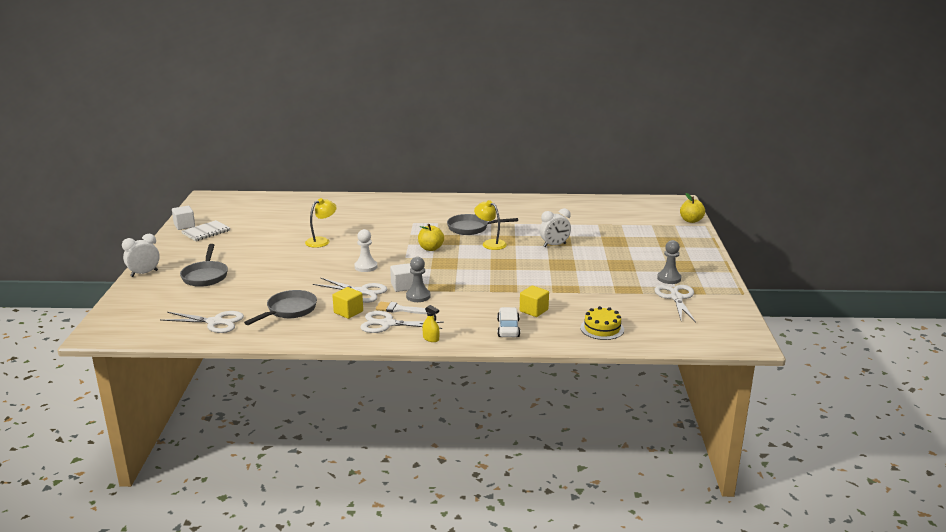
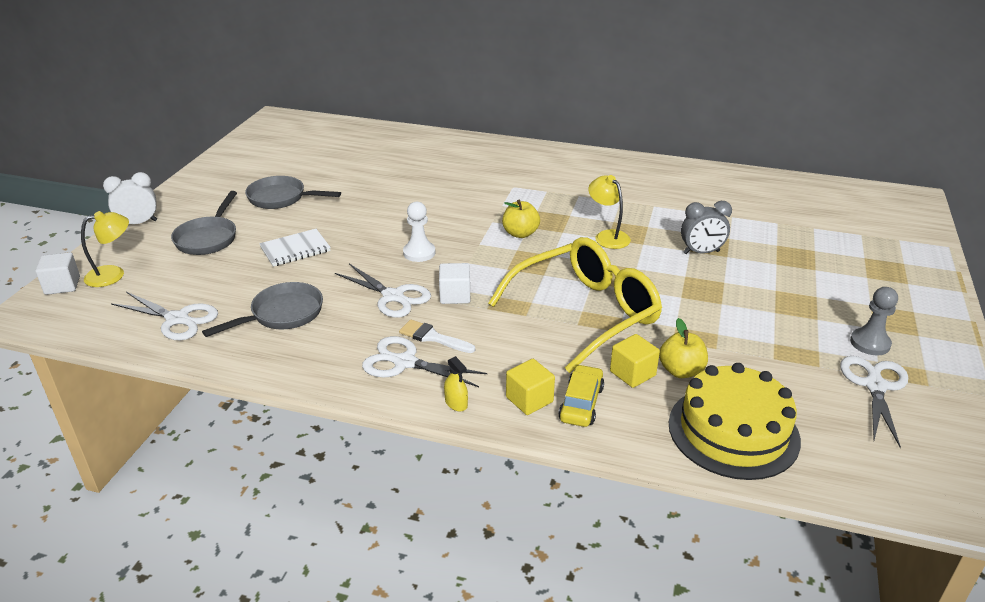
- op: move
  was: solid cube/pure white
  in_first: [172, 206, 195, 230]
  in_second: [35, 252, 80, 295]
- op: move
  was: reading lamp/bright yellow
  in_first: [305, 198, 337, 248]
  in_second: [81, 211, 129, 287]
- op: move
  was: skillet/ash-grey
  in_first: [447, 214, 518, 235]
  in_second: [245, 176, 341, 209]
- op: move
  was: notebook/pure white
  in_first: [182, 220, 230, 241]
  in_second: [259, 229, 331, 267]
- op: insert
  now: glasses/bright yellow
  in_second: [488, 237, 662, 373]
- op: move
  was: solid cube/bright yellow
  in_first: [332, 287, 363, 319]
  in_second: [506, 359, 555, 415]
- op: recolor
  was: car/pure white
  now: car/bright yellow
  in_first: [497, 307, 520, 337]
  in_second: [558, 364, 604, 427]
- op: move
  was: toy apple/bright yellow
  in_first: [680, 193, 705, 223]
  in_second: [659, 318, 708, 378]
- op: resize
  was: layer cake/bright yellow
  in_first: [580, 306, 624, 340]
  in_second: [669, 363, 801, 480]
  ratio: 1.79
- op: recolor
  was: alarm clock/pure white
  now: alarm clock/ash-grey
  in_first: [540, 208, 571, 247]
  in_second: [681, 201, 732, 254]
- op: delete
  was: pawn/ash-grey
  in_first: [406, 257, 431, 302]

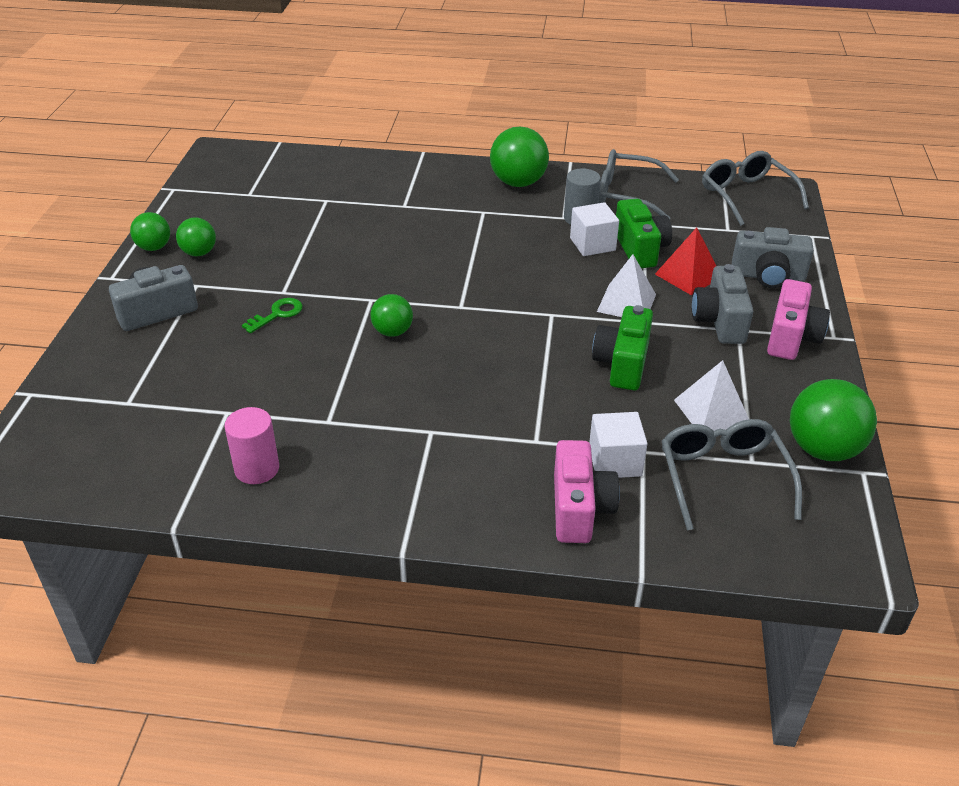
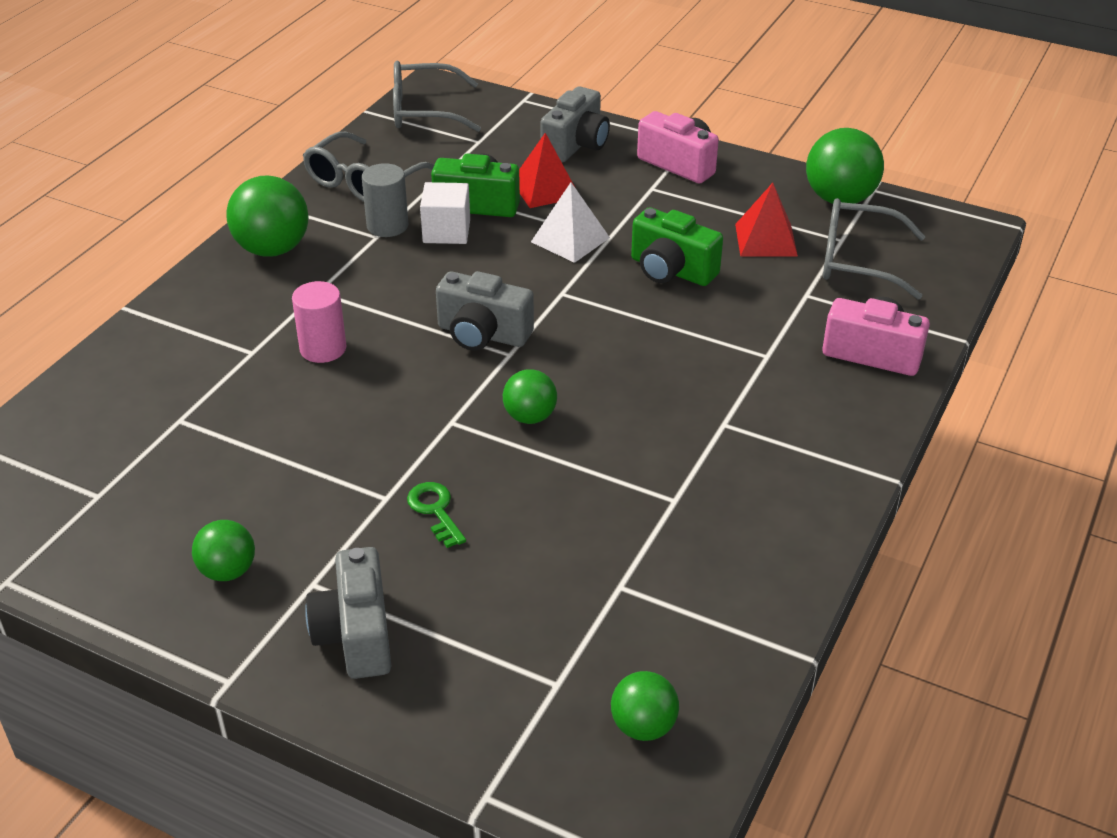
- op: move
  was: solid cylinder/rose-pink
  in_first: [225, 407, 279, 484]
  in_second: [292, 281, 346, 363]
- op: move
  was: compact camera/ash-grey
  in_first: [692, 264, 753, 344]
  in_second: [436, 271, 534, 351]
- op: move
  was: sphere/leaf-green
  in_first: [130, 212, 170, 251]
  in_second: [611, 671, 679, 741]
- op: recolor
  was: pyramid shape/pure white
  now: pyramid shape/scarlet
  in_first: [674, 360, 749, 431]
  in_second: [735, 183, 798, 257]
- op: delete
  was: solid cube/pure white
  in_first: [589, 412, 648, 478]

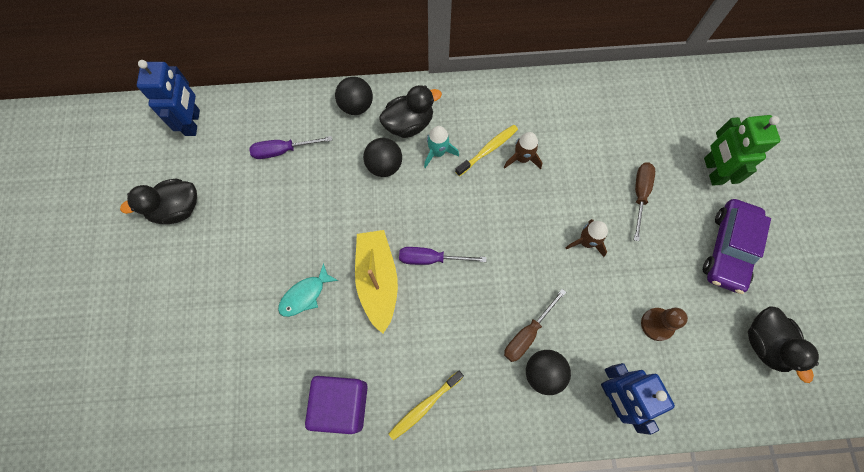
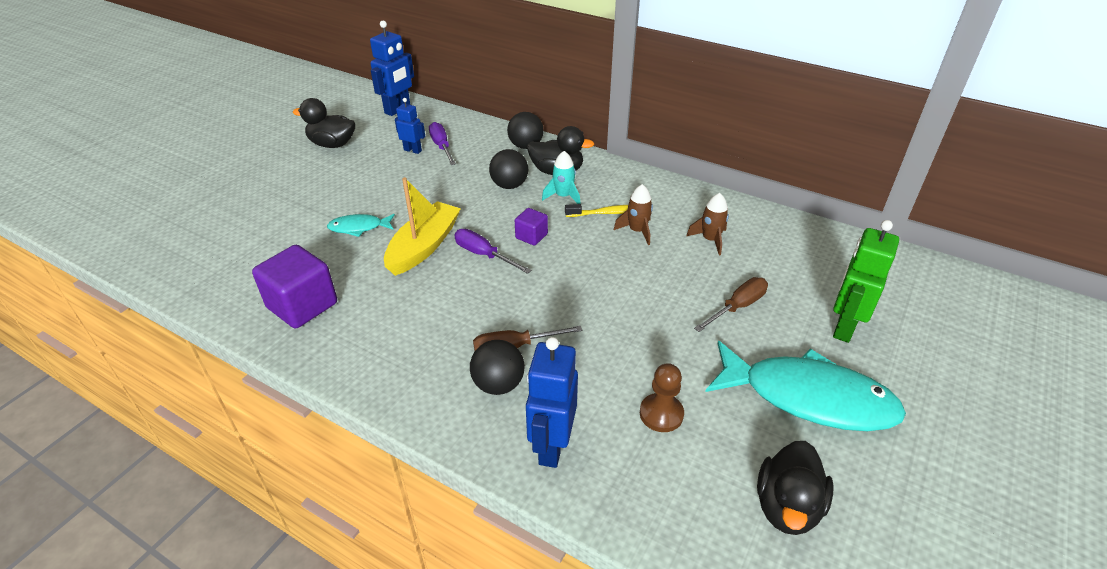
- op: insert
  now: toy robot/blue
  in_second: [395, 98, 425, 154]
- op: rotate
  was: hand screwdriver/purple
  in_first: [249, 136, 332, 159]
  in_second: [429, 122, 456, 165]
  clockwise: 45
- op: insert
  now: solid cube/purple
  in_second: [515, 208, 548, 246]
- op: move
  was: rocket/brown
  in_first: [566, 219, 608, 257]
  in_second: [686, 193, 729, 255]
- op: replace
  was: car/purple
  now: fish figure/teal
  in_first: [703, 199, 771, 294]
  in_second: [705, 341, 906, 431]
- op: delete
  was: dental brush/bright yellow
  in_first: [389, 371, 464, 441]

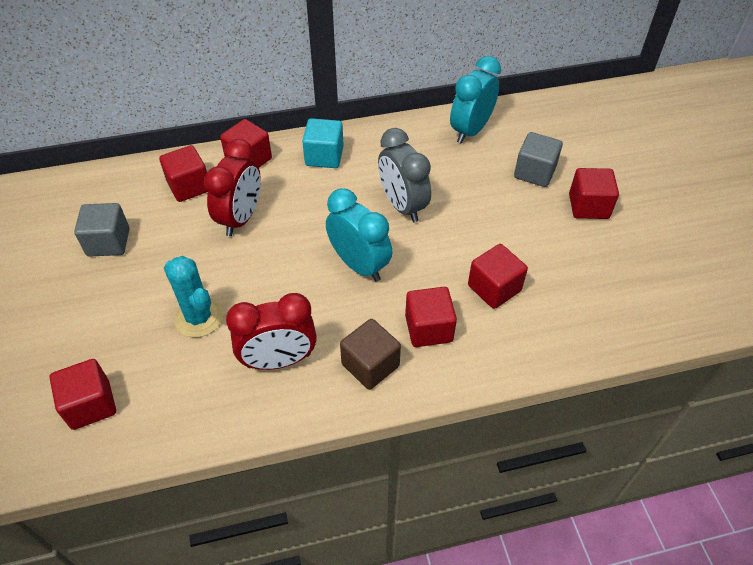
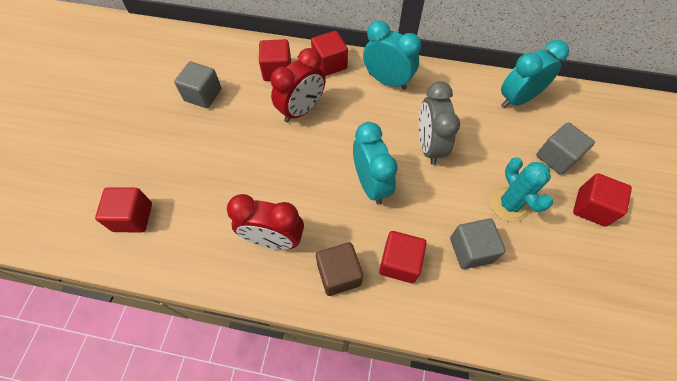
- op: replace
  was: solid cube/teal
  now: alarm clock/teal
  in_first: [302, 118, 344, 168]
  in_second: [363, 21, 421, 90]
- op: recolor
  was: solid cube/scarlet
  now: solid cube/ash-grey
  in_first: [468, 244, 528, 309]
  in_second: [450, 218, 506, 269]
- op: move
  was: cactus/teal
  in_first: [164, 256, 223, 337]
  in_second: [490, 157, 553, 222]

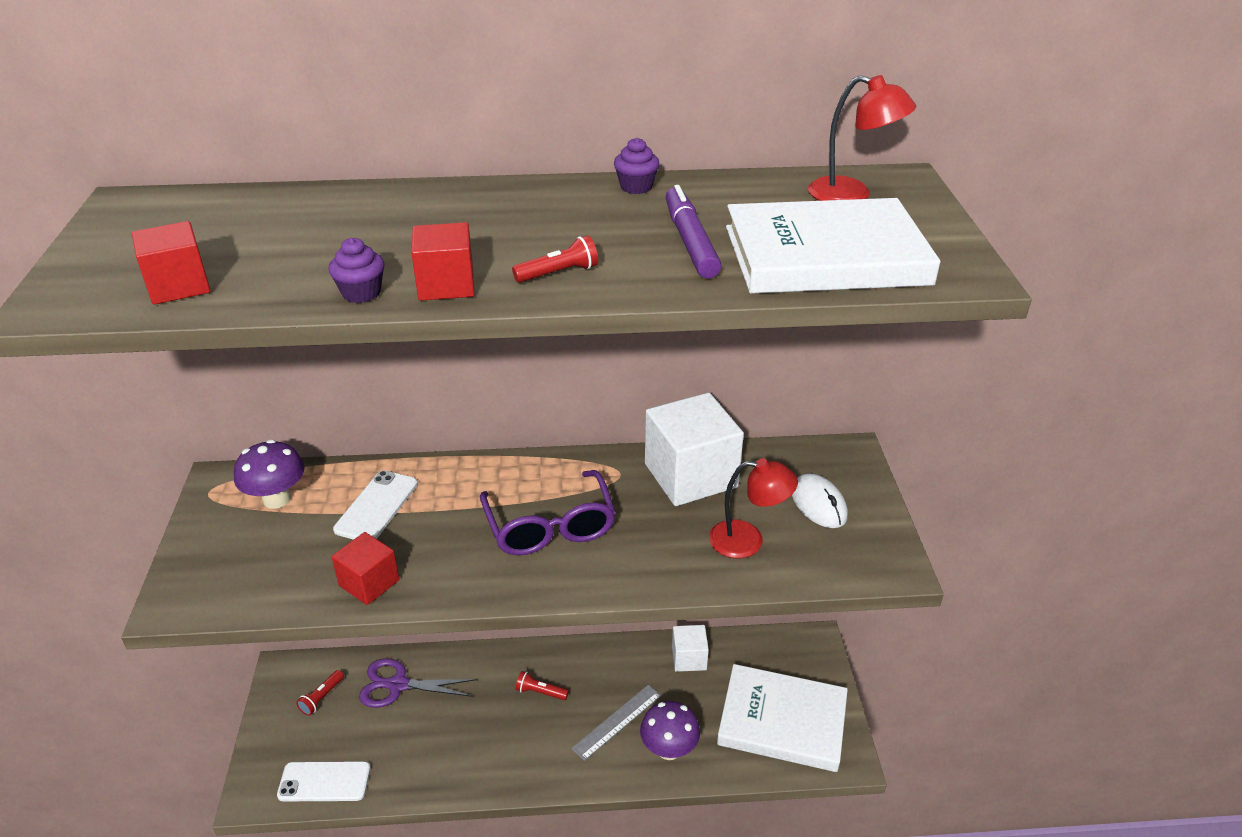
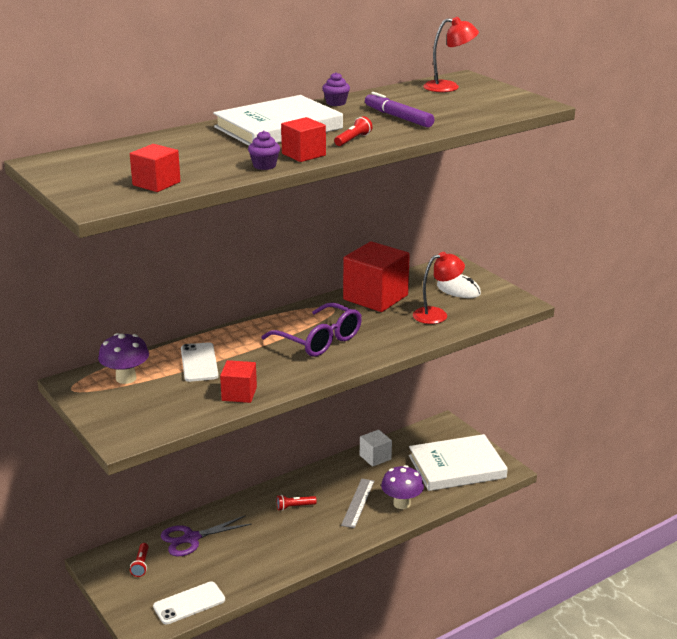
- op: move
  was: book/pure white
  in_first: [726, 198, 940, 294]
  in_second: [213, 95, 343, 146]
- op: recolor
  was: solid cube/pure white
  now: solid cube/scarlet
  in_first: [645, 393, 744, 506]
  in_second: [343, 241, 410, 312]

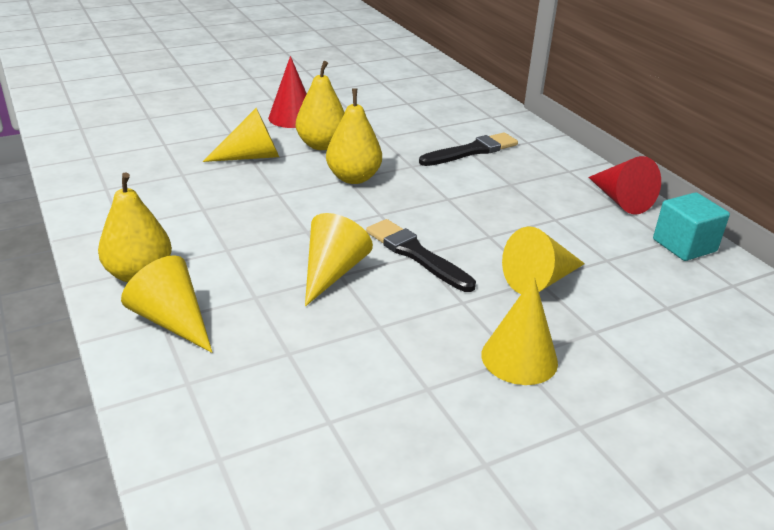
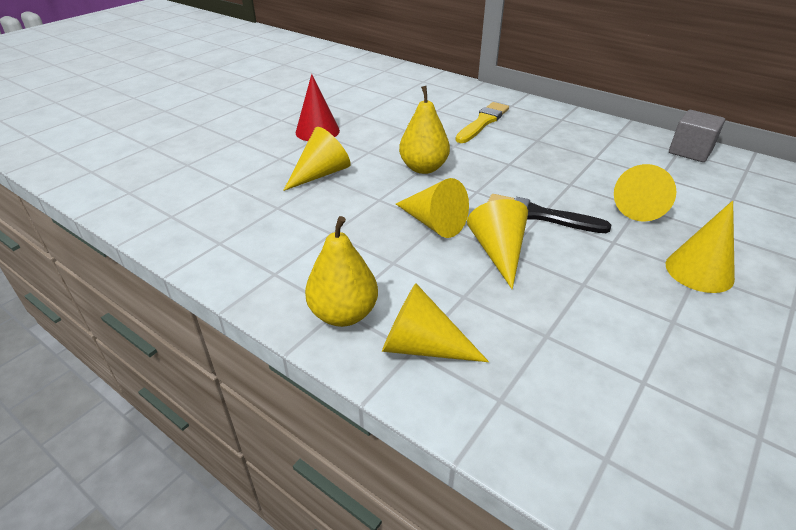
- op: insert
  now: cone shape/bright yellow
  in_second: [396, 178, 469, 238]
- op: recolor
  was: paintbrush/jet-black
  now: paintbrush/bright yellow
  in_first: [419, 133, 518, 166]
  in_second: [455, 102, 509, 143]
- op: recolor
  was: solid cube/teal
  now: solid cube/ash-grey
  in_first: [653, 192, 730, 261]
  in_second: [669, 110, 725, 162]
- op: delete
  was: pear/bright yellow
  in_first: [296, 61, 345, 150]
- op: delete
  was: cone shape/scarlet
  in_first: [588, 156, 661, 214]

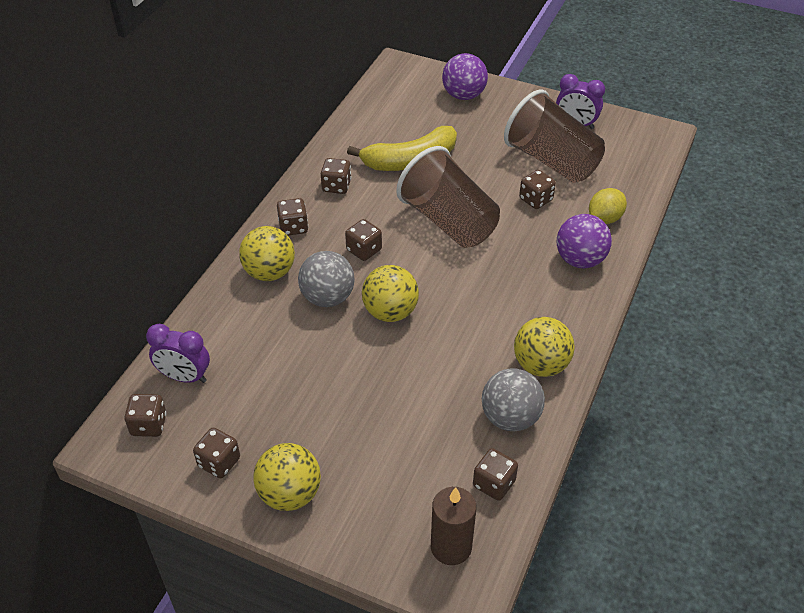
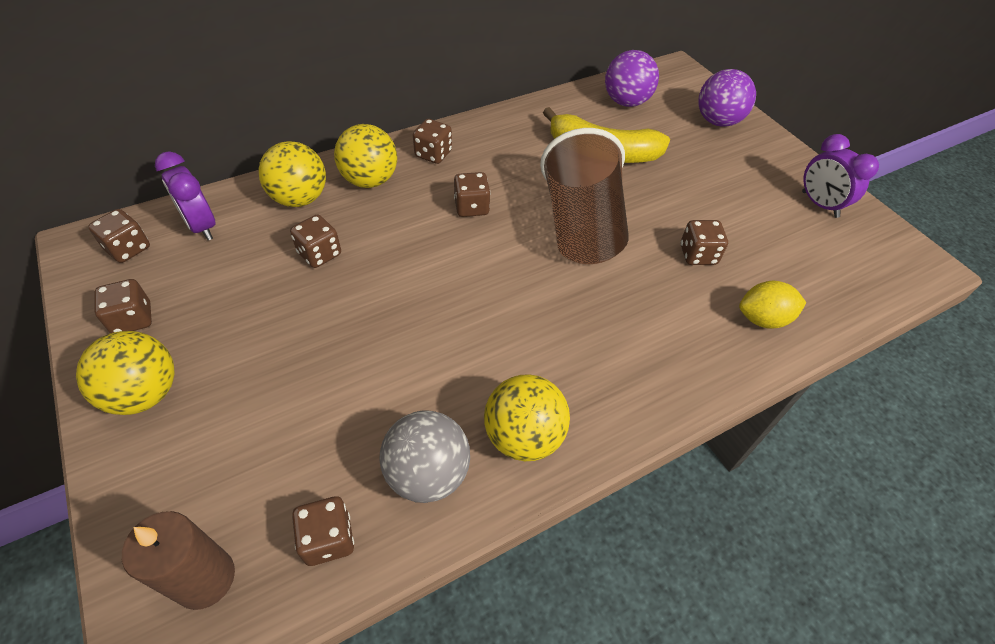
- op: move
  was: sphere/bright yellow
  in_first: [362, 265, 419, 322]
  in_second: [258, 141, 326, 207]
- op: move
  was: game die/brown
  in_first: [321, 158, 351, 194]
  in_second: [290, 214, 341, 268]
- op: move
  was: sphere/purple
  in_first: [557, 214, 612, 268]
  in_second: [605, 50, 659, 107]
- op: delete
  was: sphere/ash-grey
  in_first: [298, 251, 355, 307]
- op: delete
  was: tumbler/brown
  in_first: [504, 89, 605, 183]

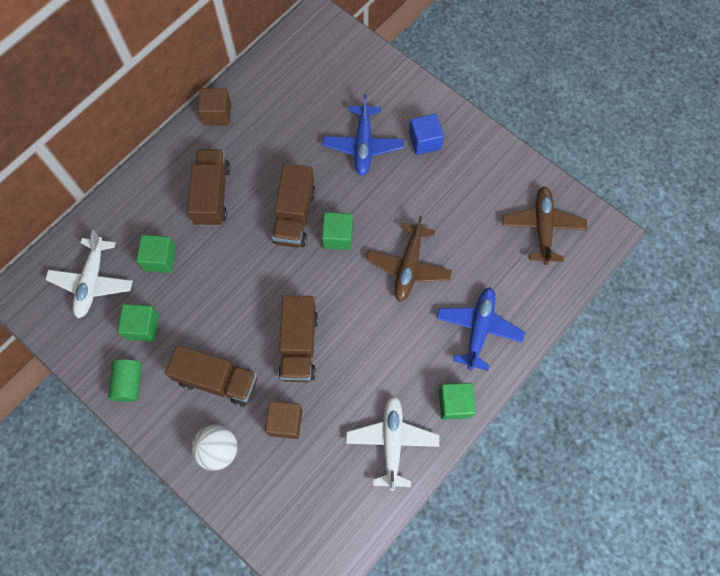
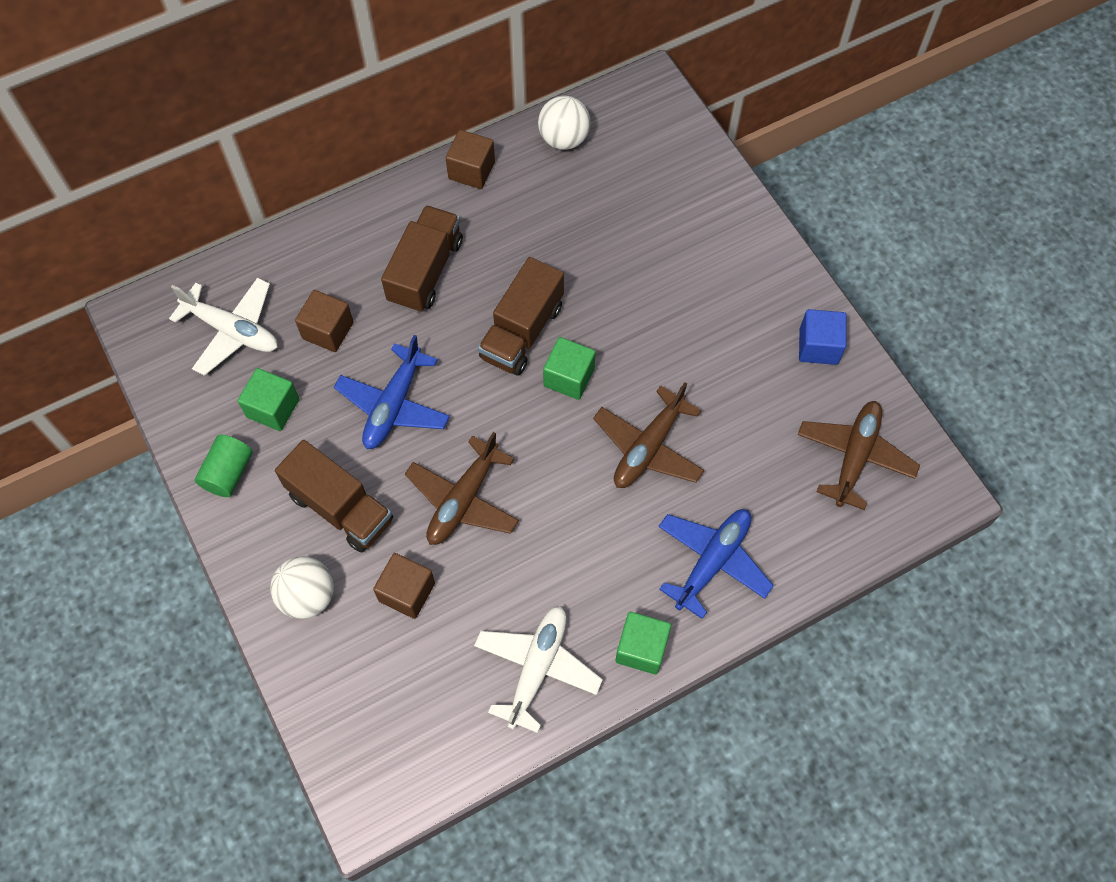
- op: rotate
  was: plane/pure white
  in_first: [45, 230, 133, 318]
  in_second: [169, 277, 278, 376]
  clockwise: -90
- op: recolor
  was: solid cube/leaf-green
  now: solid cube/brown
  in_first: [137, 235, 176, 273]
  in_second: [295, 290, 354, 352]
- op: move
  was: plane/blue
  in_first: [323, 94, 404, 176]
  in_second: [334, 335, 450, 449]
- op: replace
  was: truck/brown
  now: plane/brown
  in_first: [279, 295, 318, 382]
  in_second: [405, 432, 519, 545]
- op: insert
  now: sphere/pure white
  in_second: [538, 96, 590, 150]
- op: move
  was: solid cube/blue
  in_first: [409, 113, 444, 155]
  in_second: [799, 309, 846, 365]

